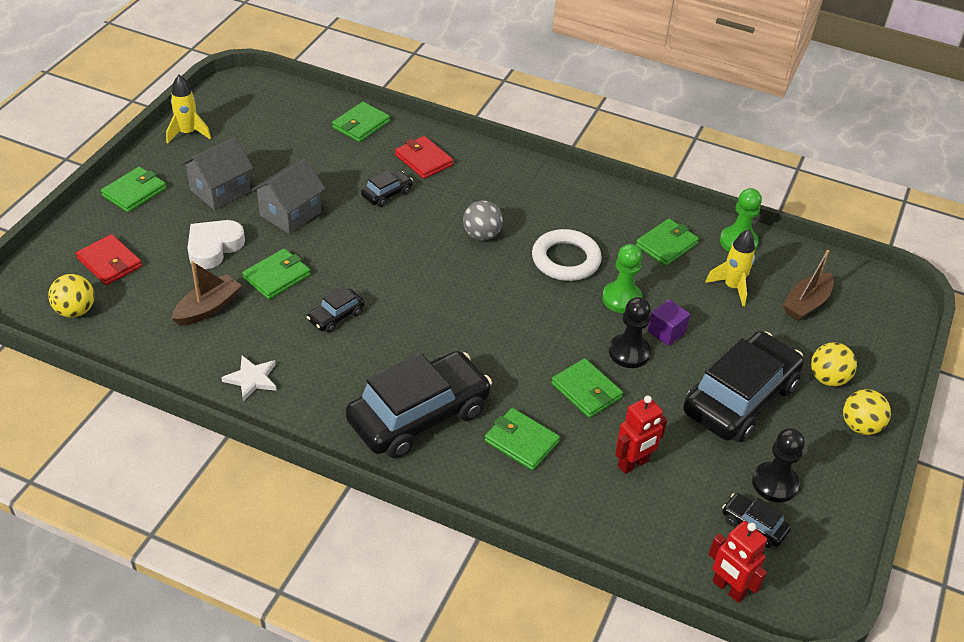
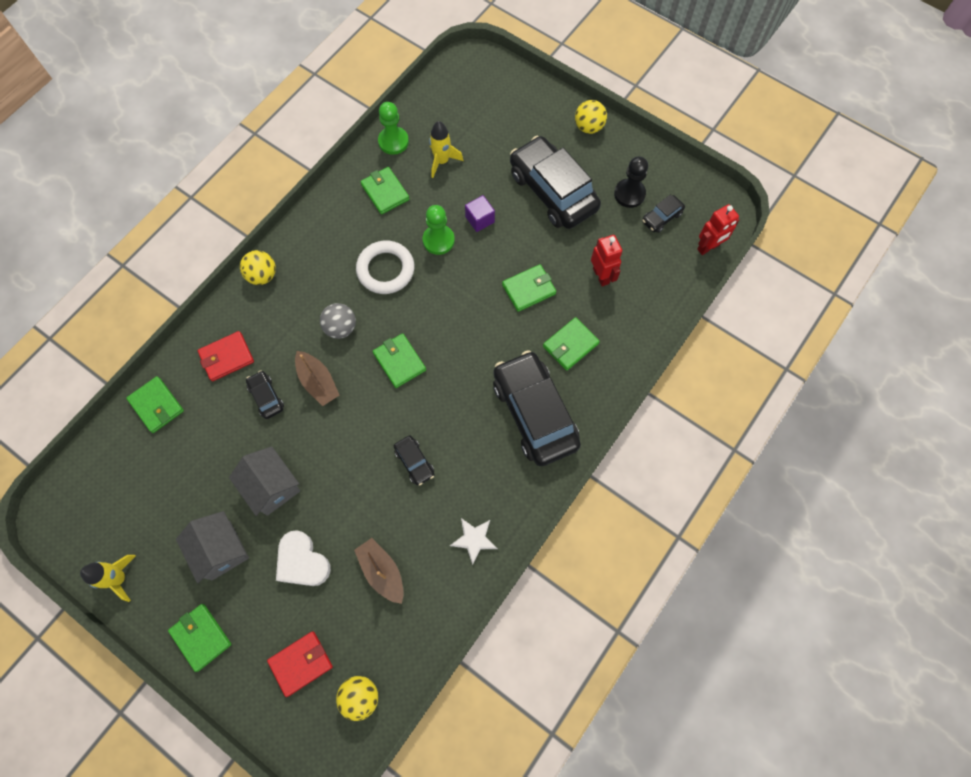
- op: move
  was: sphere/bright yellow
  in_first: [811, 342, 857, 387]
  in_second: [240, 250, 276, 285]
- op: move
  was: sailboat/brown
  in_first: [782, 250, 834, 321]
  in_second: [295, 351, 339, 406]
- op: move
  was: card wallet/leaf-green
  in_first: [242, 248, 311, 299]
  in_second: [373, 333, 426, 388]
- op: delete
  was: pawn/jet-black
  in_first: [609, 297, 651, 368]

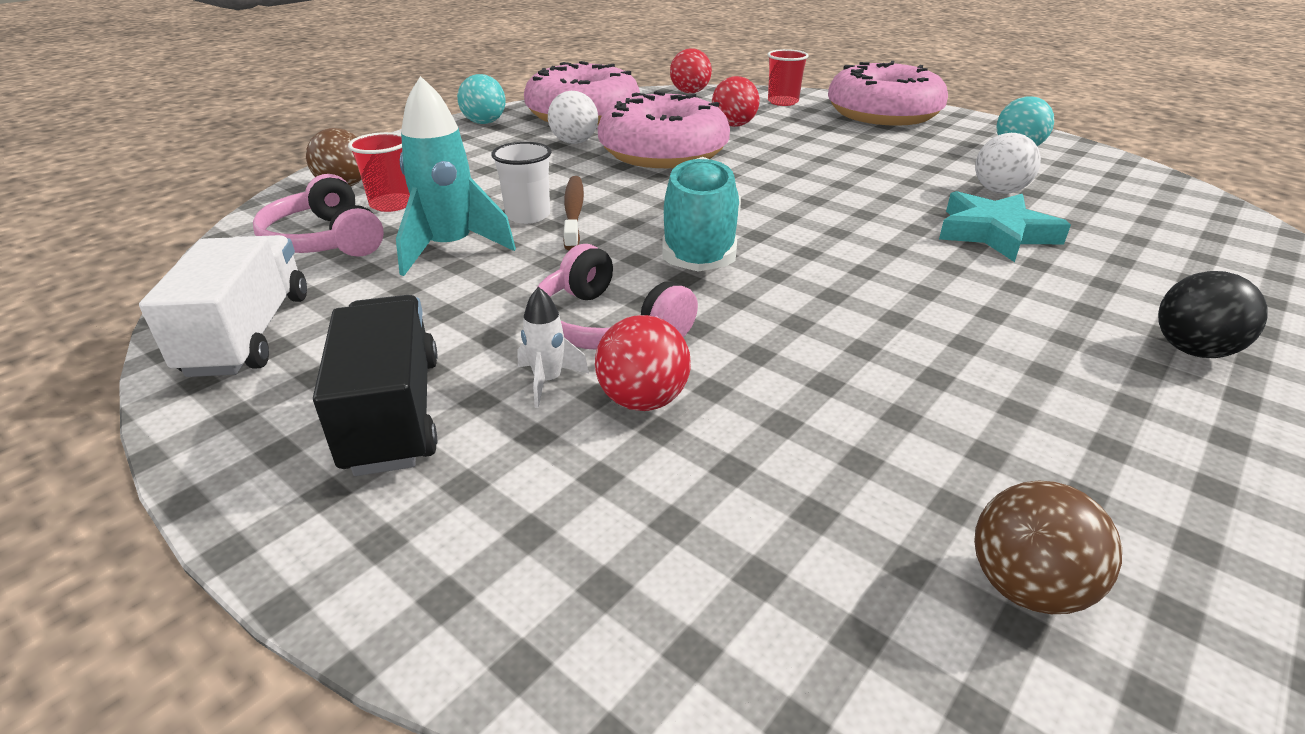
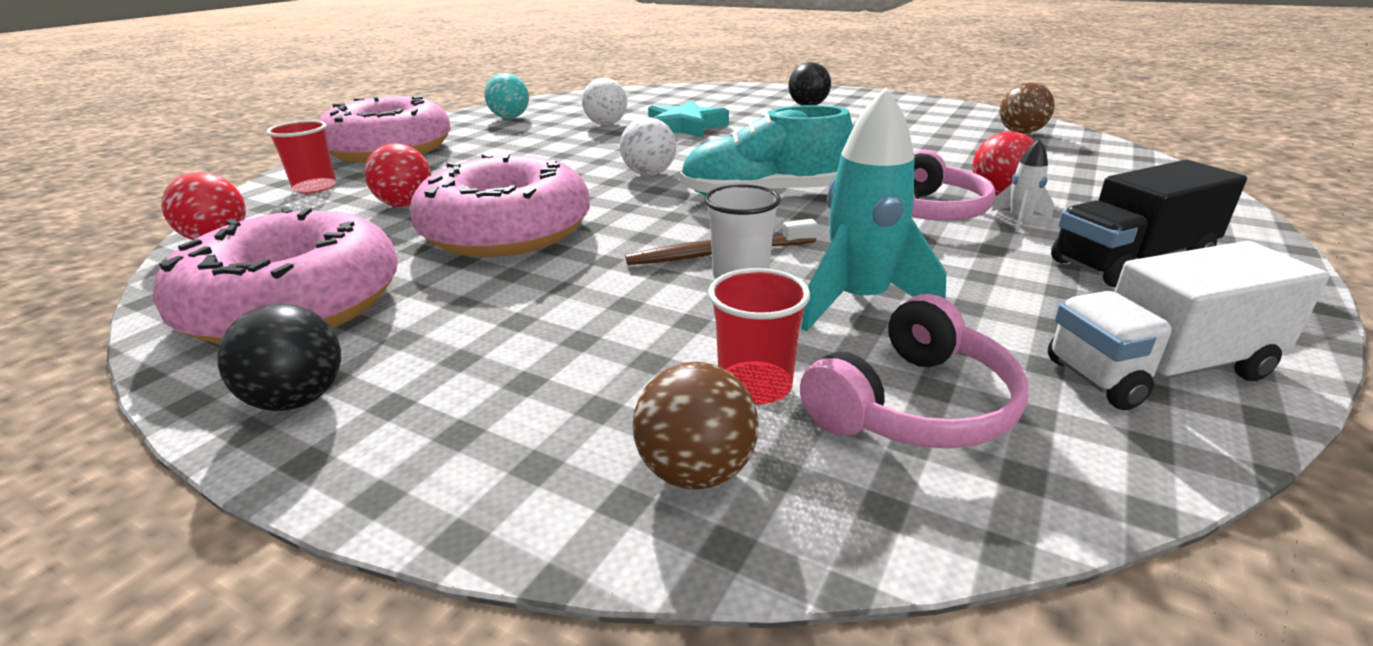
- op: recolor
  was: sphere/teal
  now: sphere/jet-black
  in_first: [457, 74, 506, 124]
  in_second: [217, 304, 341, 411]
- op: move
  was: sphere/pure white
  in_first: [548, 91, 598, 144]
  in_second: [620, 117, 676, 176]

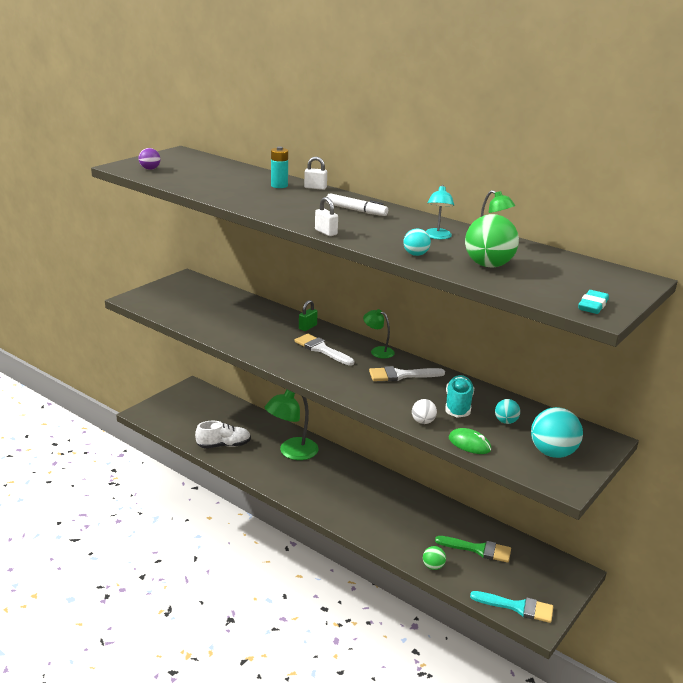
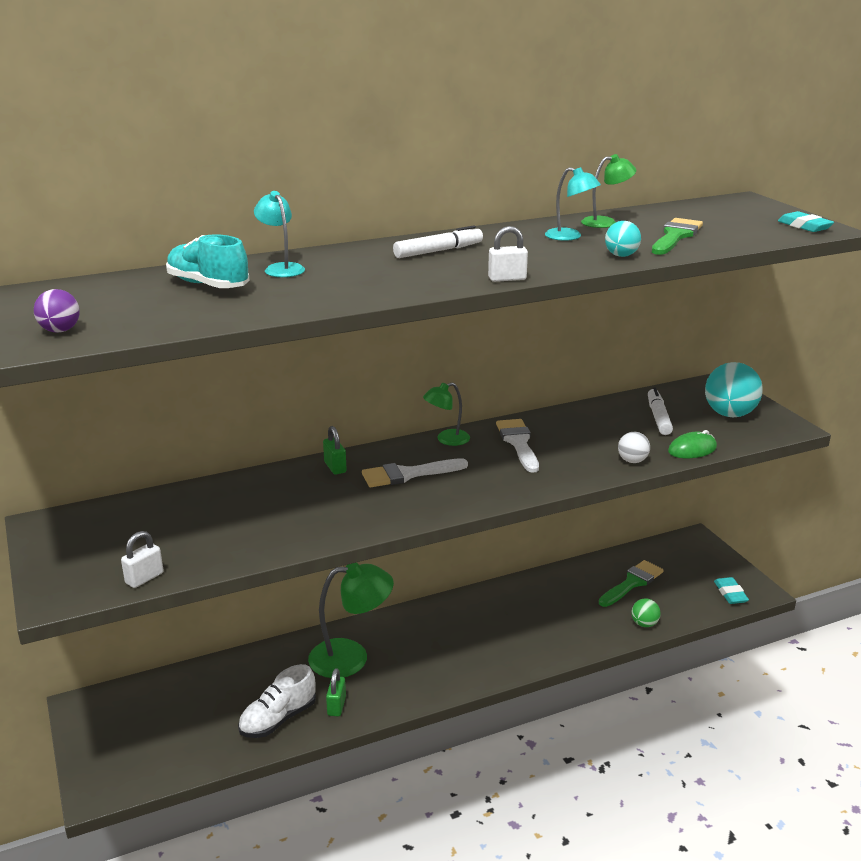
- op: move
  was: padlock/pure white
  in_first: [304, 156, 327, 190]
  in_second: [121, 531, 163, 588]
- op: move
  was: shoe/teal
  in_first: [445, 375, 474, 418]
  in_second: [166, 234, 250, 288]
- op: rotate
  was: shoe/pure white
  in_first: [195, 421, 251, 448]
  in_second: [238, 664, 316, 738]
  clockwise: -150
- op: replace
  was: battery/teal
  now: reading lamp/teal
  in_first: [271, 146, 288, 188]
  in_second: [254, 191, 305, 277]
- op: rotate
  was: reading lamp/leaf-green
  in_first: [265, 390, 318, 460]
  in_second: [308, 562, 394, 678]
  clockwise: -90
- op: insert
  now: padlock/leaf-green
  in_second: [326, 668, 346, 716]
- op: rotate
  was: paintbrush/pure white
  in_first: [369, 366, 445, 381]
  in_second: [496, 419, 539, 473]
  clockwise: 150
- op: replace
  was: sphere/teal
  now: marker/pure white
  in_first: [495, 399, 520, 424]
  in_second: [648, 387, 673, 435]
- op: replace
  was: sphere/leaf-green
  now: paintbrush/leaf-green
  in_first: [465, 214, 519, 268]
  in_second: [652, 218, 703, 255]
- op: replace
  was: paintbrush/teal
  now: eraser/teal
  in_first: [470, 591, 553, 623]
  in_second: [714, 577, 749, 604]

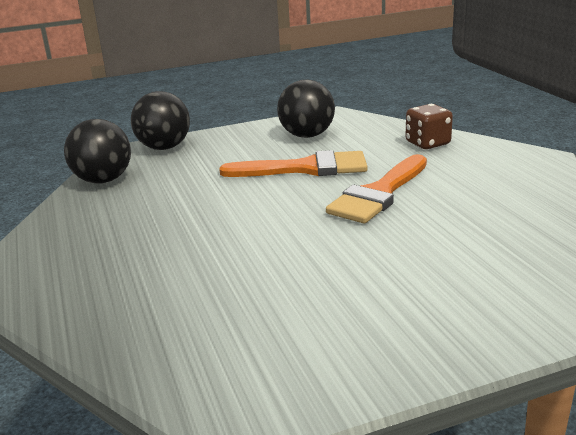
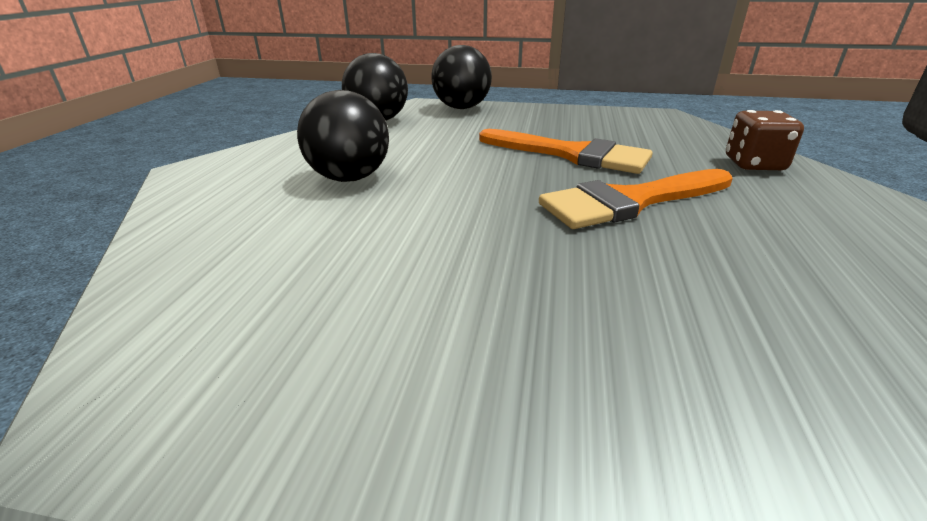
- op: move
  was: sphere/jet-black
  in_first: [277, 79, 335, 138]
  in_second: [297, 90, 389, 182]

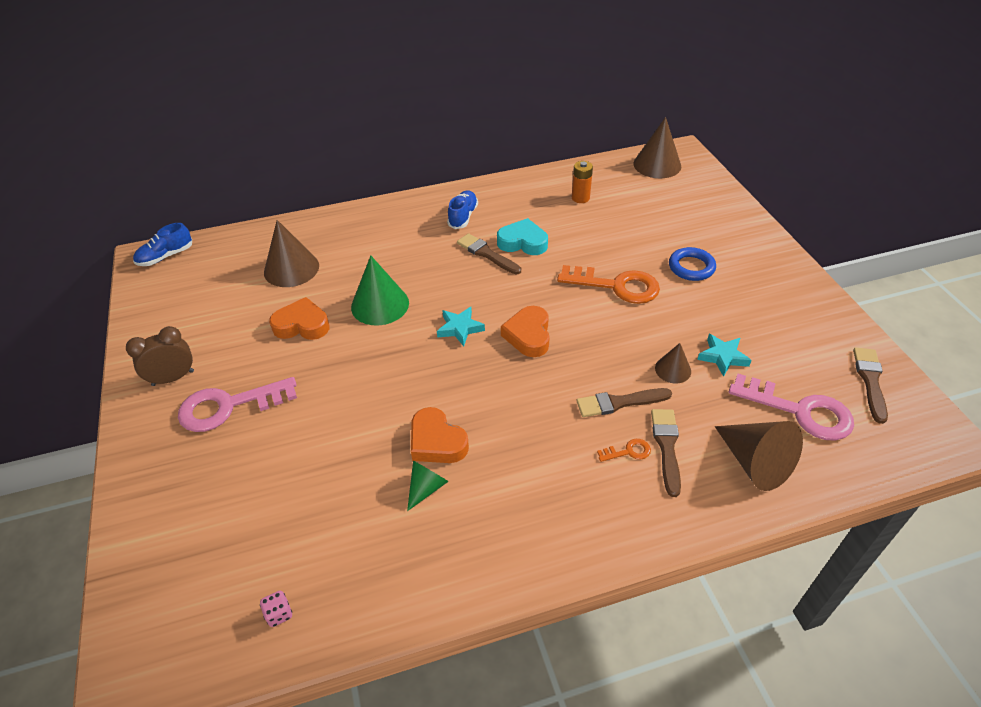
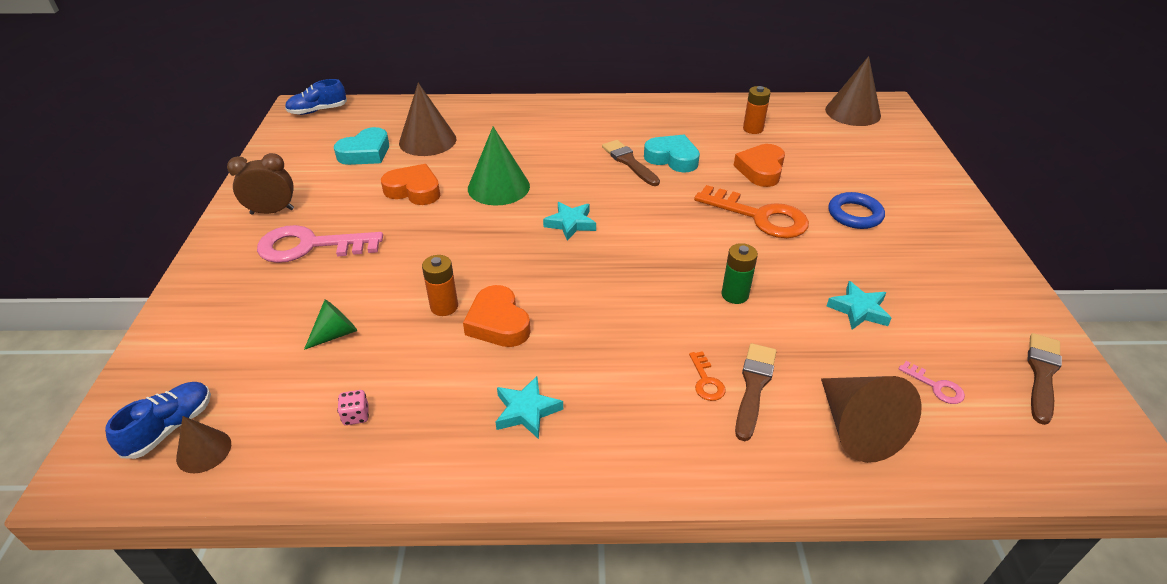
- op: move
  was: shoe/blue
  in_first: [447, 190, 478, 229]
  in_second: [105, 382, 211, 459]
- op: move
  was: cone shape/brown
  in_first: [655, 343, 691, 383]
  in_second: [176, 416, 231, 473]
- op: move
  was: cone shape/leaf-green
  in_first: [407, 461, 449, 511]
  in_second: [304, 299, 357, 350]
- op: insert
  now: heart shape/teal
  in_second: [334, 127, 389, 165]
- op: move
  was: game die/rose-pink
  in_first: [260, 591, 292, 627]
  in_second: [337, 390, 369, 425]
- op: insert
  now: battery/bright orange
  in_second: [422, 255, 458, 316]
- op: insert
  now: five-pointed star/teal
  in_second: [496, 376, 563, 439]
- op: rotate
  was: latchkey/bright orange
  in_first: [597, 439, 651, 462]
  in_second: [689, 351, 726, 401]
  clockwise: 75
- op: insert
  now: battery/leaf-green
  in_second: [721, 243, 758, 304]
- op: move
  was: heart shape/bright orange
  in_first: [501, 306, 550, 357]
  in_second: [734, 144, 785, 187]
- op: resize
  was: latchkey/rose-pink
  in_first: [729, 374, 854, 441]
  in_second: [899, 361, 965, 404]
  ratio: 0.43
- op: delete
  was: paintbrush/brown
  in_first: [577, 388, 672, 417]

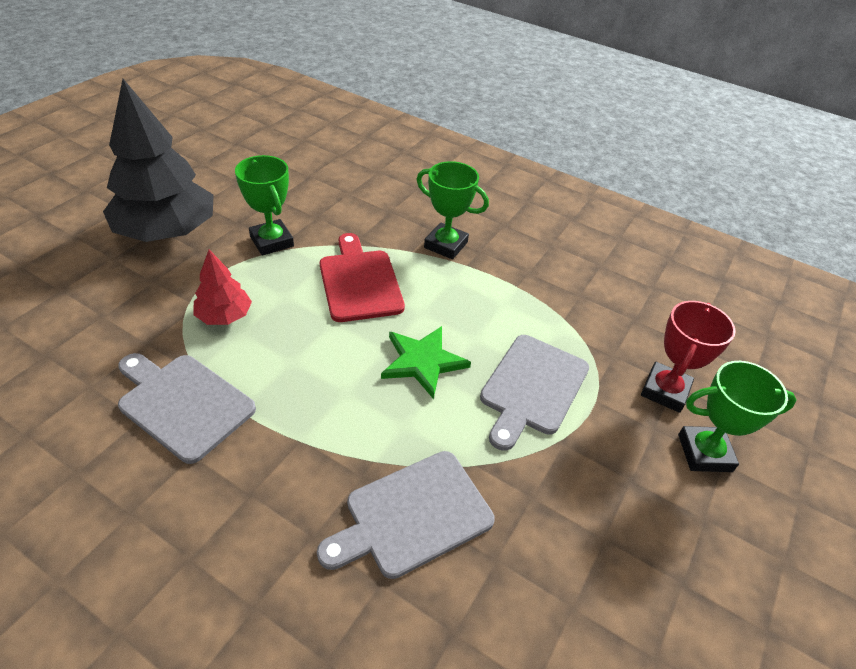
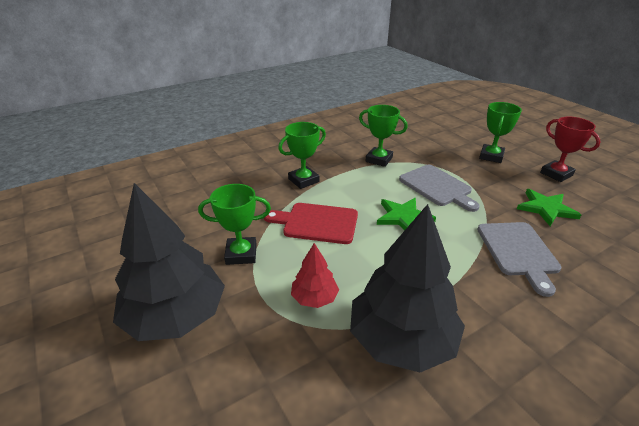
- op: replace
  was: bread board/ash-grey
  now: fir tree/jet-black
  in_first: [118, 353, 256, 464]
  in_second: [350, 204, 465, 373]
- op: insert
  now: award cup/leaf-green
  in_second: [359, 105, 408, 167]
- op: insert
  now: five-pointed star/leaf-green
  in_second: [517, 189, 581, 226]
- op: move
  was: award cup/scarlet
  in_first: [641, 301, 736, 413]
  in_second: [540, 117, 601, 182]

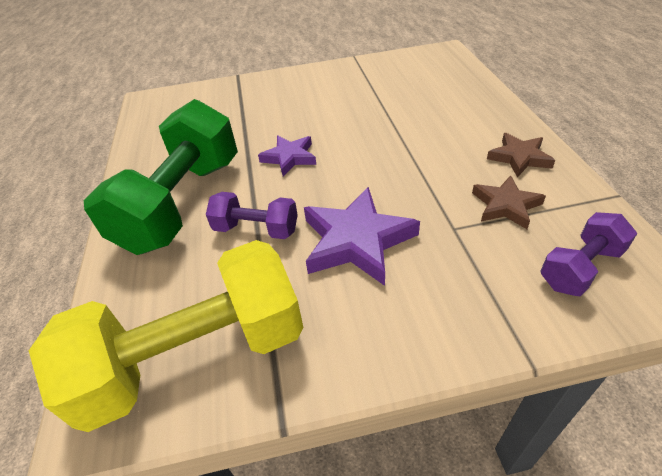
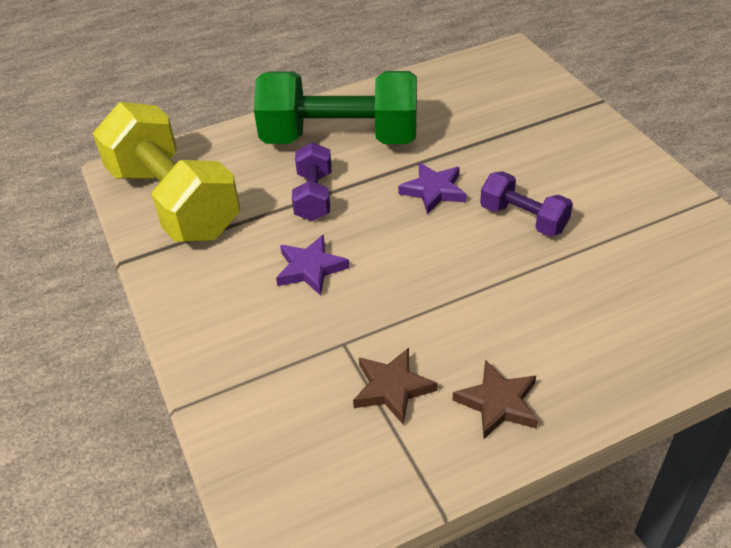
- op: resize
  was: five-pointed star/purple
  in_first: [304, 187, 420, 286]
  in_second: [276, 235, 350, 296]
  ratio: 0.6
- op: move
  was: hand weight/purple
  in_first: [540, 212, 638, 296]
  in_second: [480, 171, 573, 237]

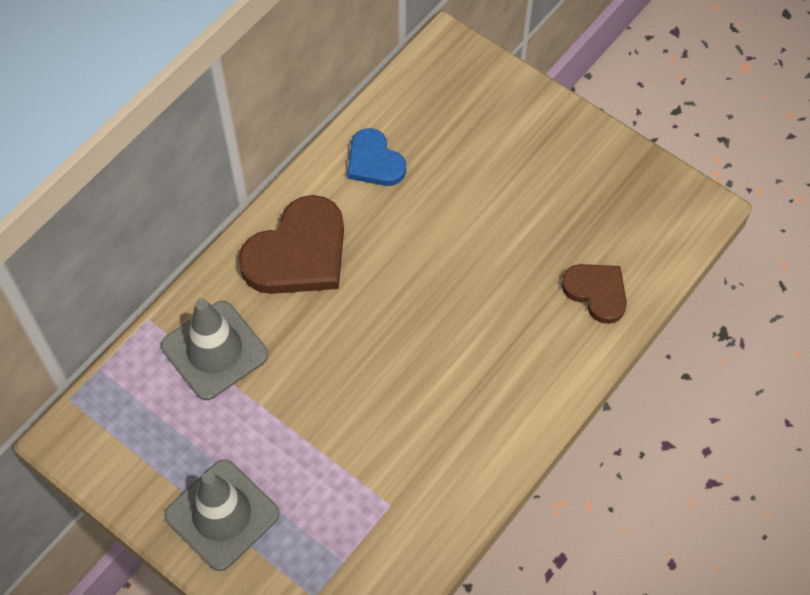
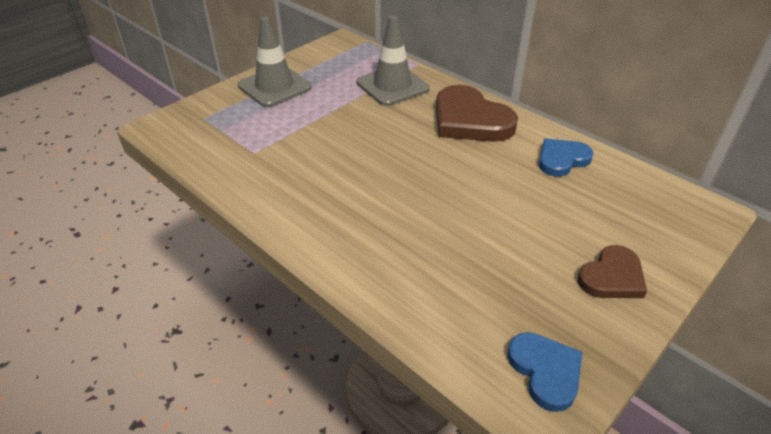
- op: insert
  now: heart shape/blue
  in_second: [507, 332, 583, 412]
- op: move
  was: heart shape/brown
  in_first: [561, 264, 627, 324]
  in_second: [578, 245, 647, 298]

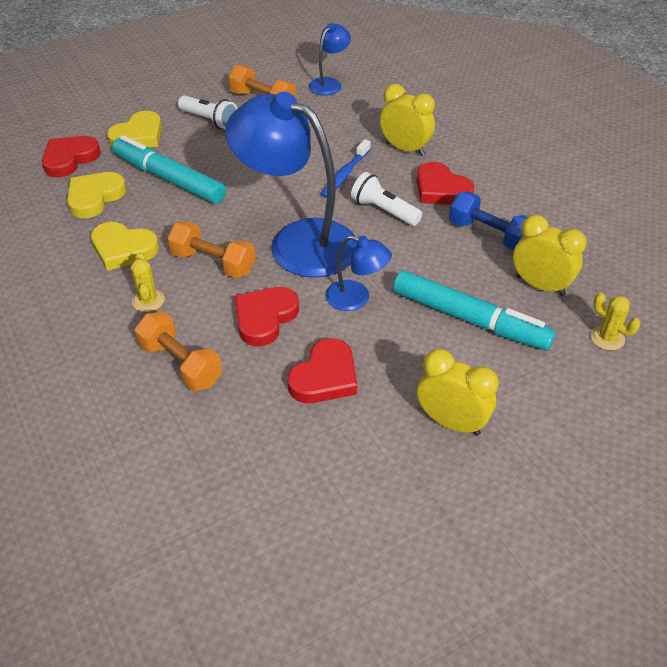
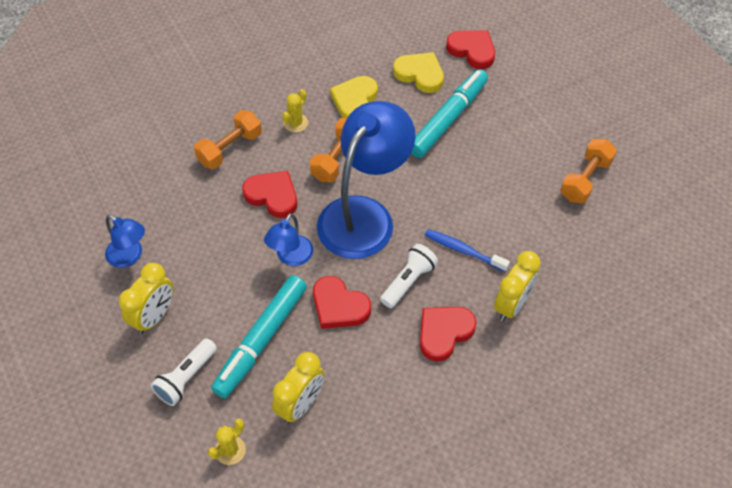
- op: move
  was: reading lamp/blue
  in_first: [309, 23, 351, 96]
  in_second: [105, 215, 145, 268]
- op: move
  was: pocket torch/pure white
  in_first: [178, 95, 238, 130]
  in_second: [151, 338, 217, 406]
- op: rotate
  was: cactus/bright yellow
  in_first: [131, 252, 165, 312]
  in_second: [282, 89, 308, 132]
  clockwise: -45
- op: move
  was: heart shape/scarlet
  in_first: [287, 338, 357, 403]
  in_second: [313, 276, 371, 329]
- op: delete
  was: heart shape/bright yellow
  in_first: [107, 111, 162, 147]
- op: delete
  was: hand weight/blue
  in_first: [449, 192, 527, 250]

